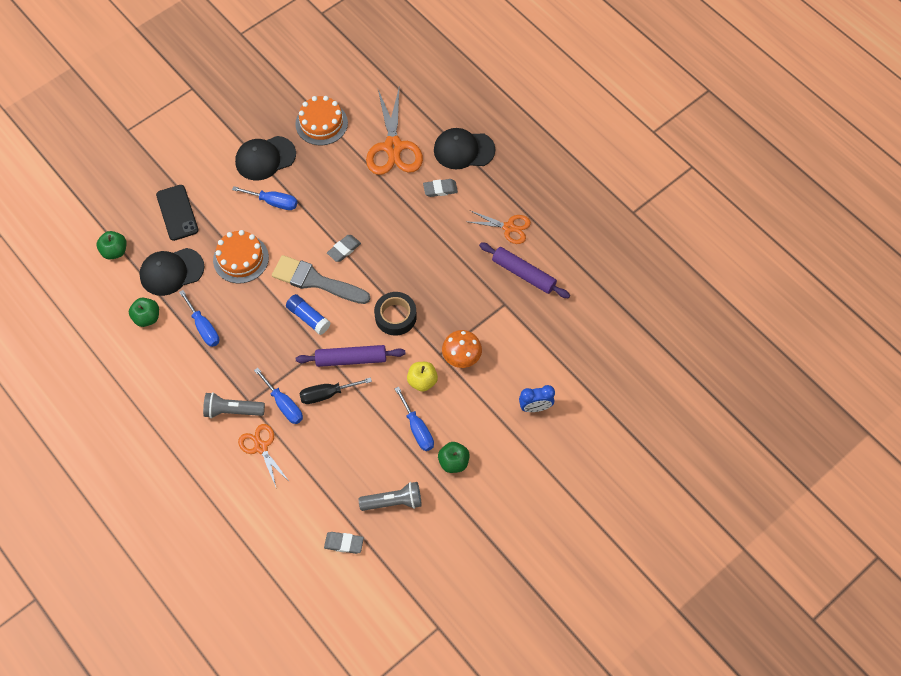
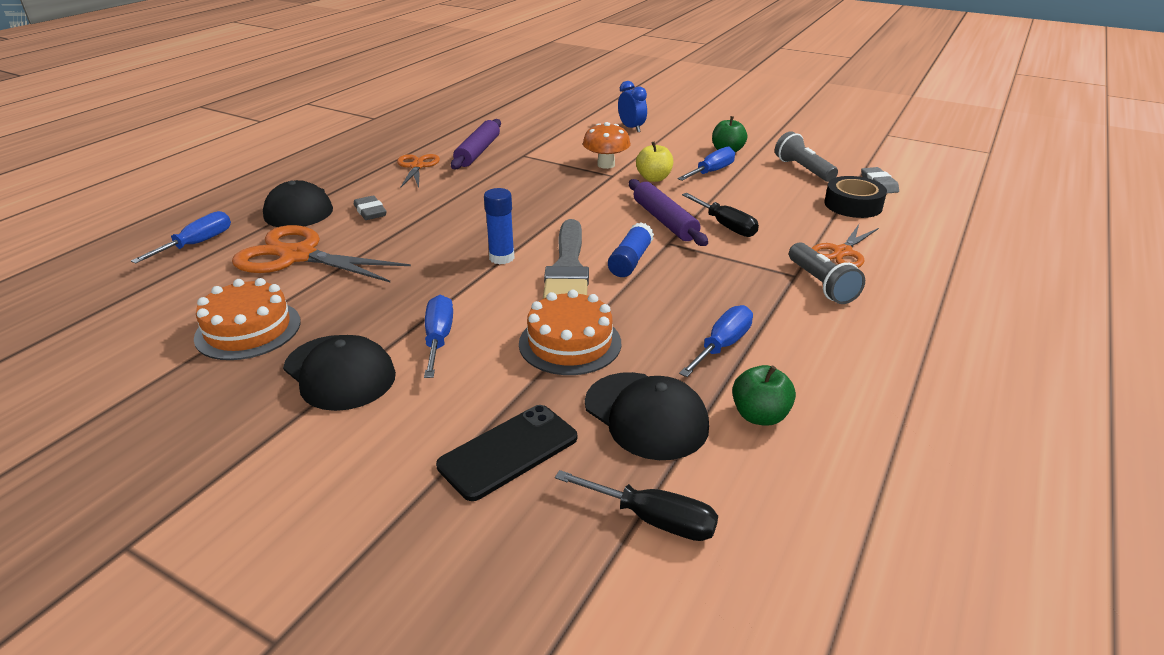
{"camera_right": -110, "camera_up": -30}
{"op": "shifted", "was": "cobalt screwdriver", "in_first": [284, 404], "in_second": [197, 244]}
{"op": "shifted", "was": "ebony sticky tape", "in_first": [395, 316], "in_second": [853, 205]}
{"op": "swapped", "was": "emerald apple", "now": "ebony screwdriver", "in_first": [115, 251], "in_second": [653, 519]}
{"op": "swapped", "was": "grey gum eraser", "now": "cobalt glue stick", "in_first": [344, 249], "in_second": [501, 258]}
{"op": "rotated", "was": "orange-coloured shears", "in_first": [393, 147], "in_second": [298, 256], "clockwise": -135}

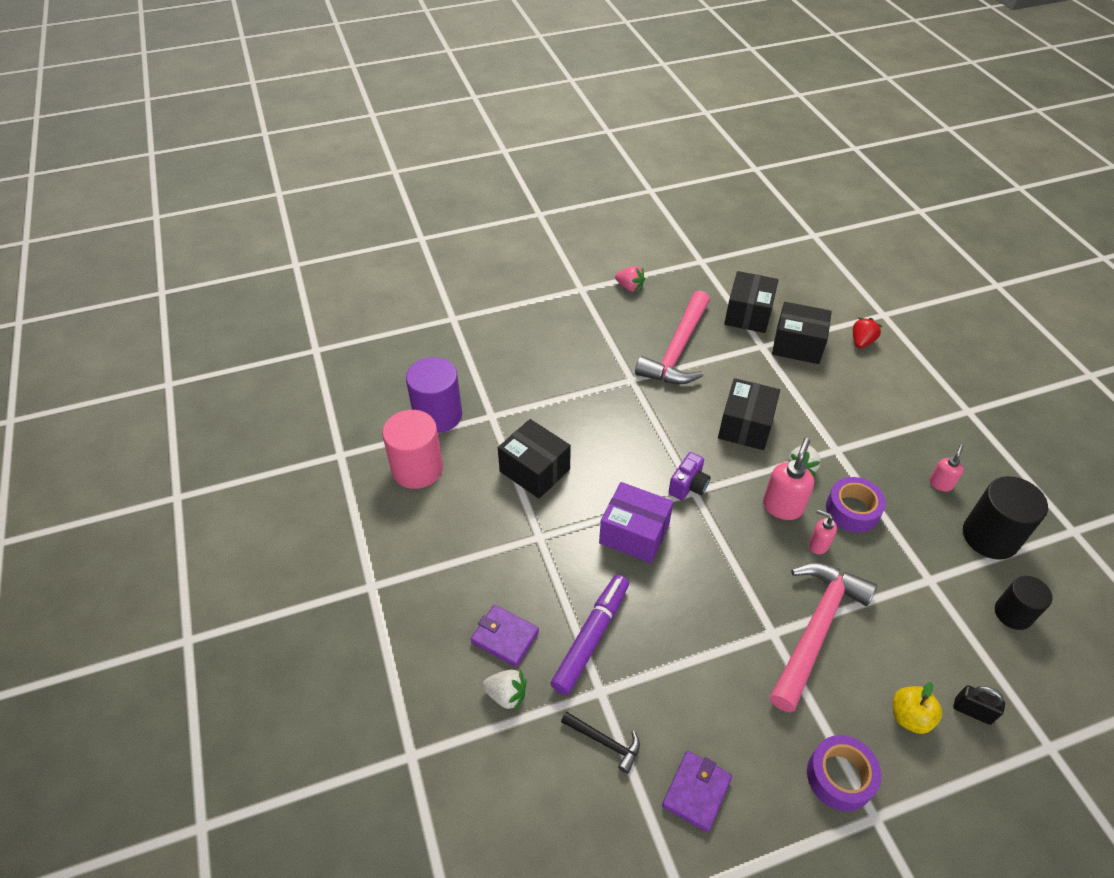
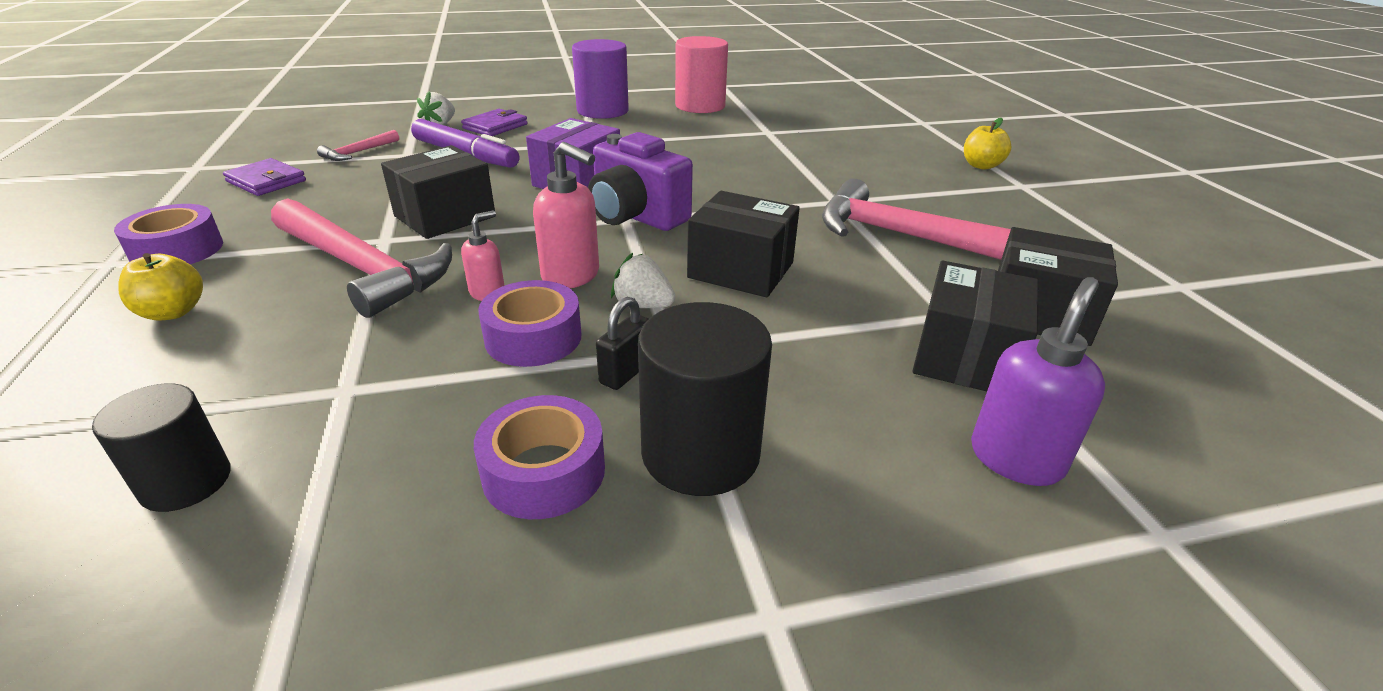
{"camera_right": 95, "camera_up": -15}
{"op": "gone", "was": "rosy toy strawberry", "in_first": [630, 287]}
{"op": "new", "now": "bright yellow apple", "in_second": [981, 166]}
{"op": "shifted", "was": "purple solid cylinder", "in_first": [438, 415], "in_second": [602, 111]}
{"op": "shifted", "was": "ebony package", "in_first": [534, 470], "in_second": [445, 216]}
{"op": "shifted", "was": "ebony lock", "in_first": [972, 711], "in_second": [626, 372]}
{"op": "shifted", "was": "ebony solid cylinder", "in_first": [990, 536], "in_second": [700, 453]}
{"op": "swapped", "was": "crimson toy strawberry", "now": "purple soap dispenser", "in_first": [861, 342], "in_second": [1016, 458]}
{"op": "swapped", "was": "rosy soap dispenser", "now": "purple sticky tape", "in_first": [940, 483], "in_second": [544, 472]}
{"op": "repainted", "was": "ebony hammer", "now": "rosy hammer", "in_first": [605, 742], "in_second": [358, 152]}
{"op": "scaled", "was": "purple compact camera", "in_first": [688, 486], "in_second": [636, 217], "ratio": 1.71}

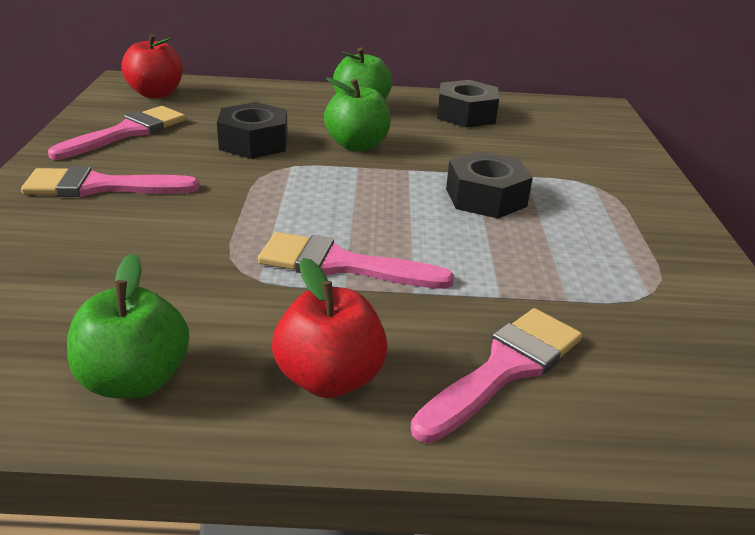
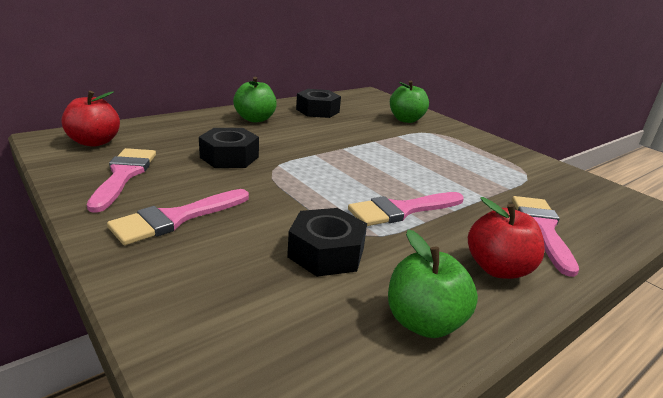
{"camera_right": -40, "camera_up": -5}
{"op": "shifted", "was": "emerald apple", "in_first": [357, 145], "in_second": [406, 120]}
{"op": "shifted", "was": "ebony hexagon nut", "in_first": [485, 197], "in_second": [326, 252]}

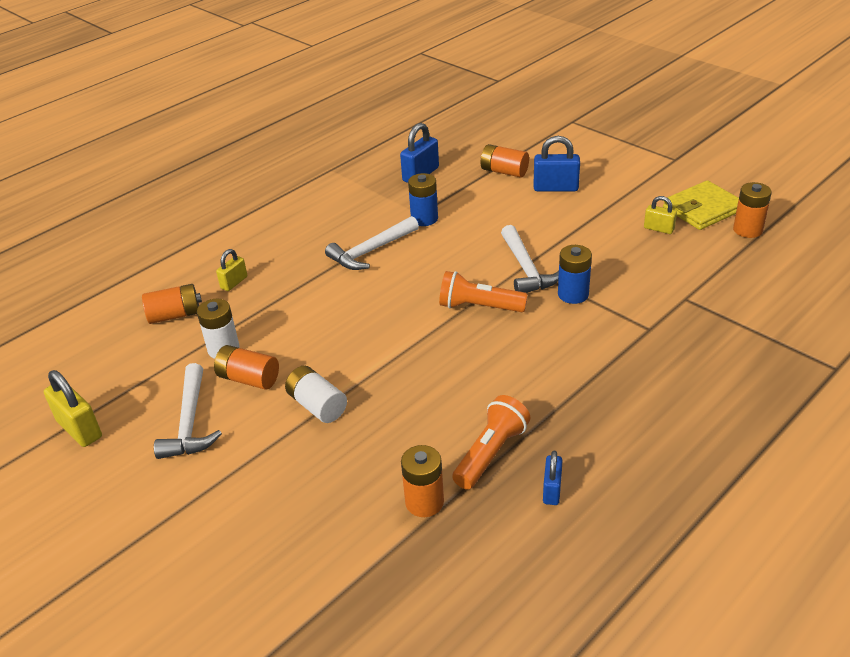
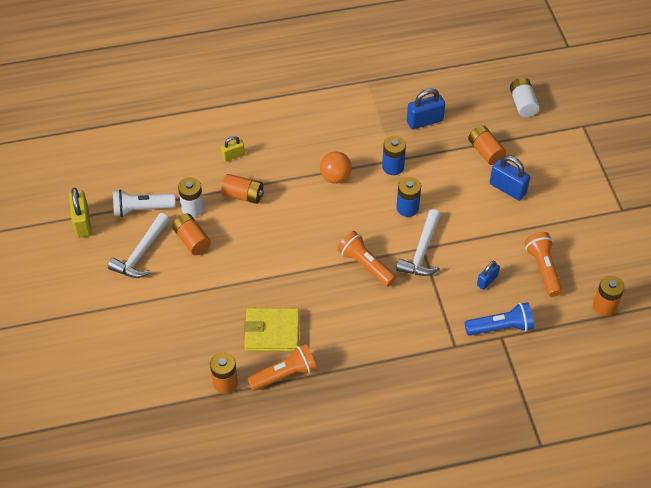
{"camera_right": 30, "camera_up": 15}
{"op": "new", "now": "snow-white pocket torch", "in_second": [142, 209]}
{"op": "new", "now": "cobalt pocket torch", "in_second": [500, 327]}
{"op": "shifted", "was": "orange-coloured AA battery", "in_first": [175, 315], "in_second": [243, 195]}
{"op": "shifted", "was": "snow-white AA battery", "in_first": [317, 405], "in_second": [522, 104]}
{"op": "shifted", "was": "cobalt lock", "in_first": [552, 490], "in_second": [487, 281]}
{"op": "shifted", "was": "cobalt AA battery", "in_first": [573, 294], "in_second": [407, 208]}
{"op": "shifted", "was": "bright yellow billfold", "in_first": [702, 209], "in_second": [272, 332]}
{"op": "swapped", "was": "snow-white hammer", "now": "orange-coloured play ball", "in_first": [371, 251], "in_second": [335, 177]}
{"op": "swapped", "was": "bright yellow lock", "now": "orange-coloured pocket torch", "in_first": [658, 229], "in_second": [543, 269]}

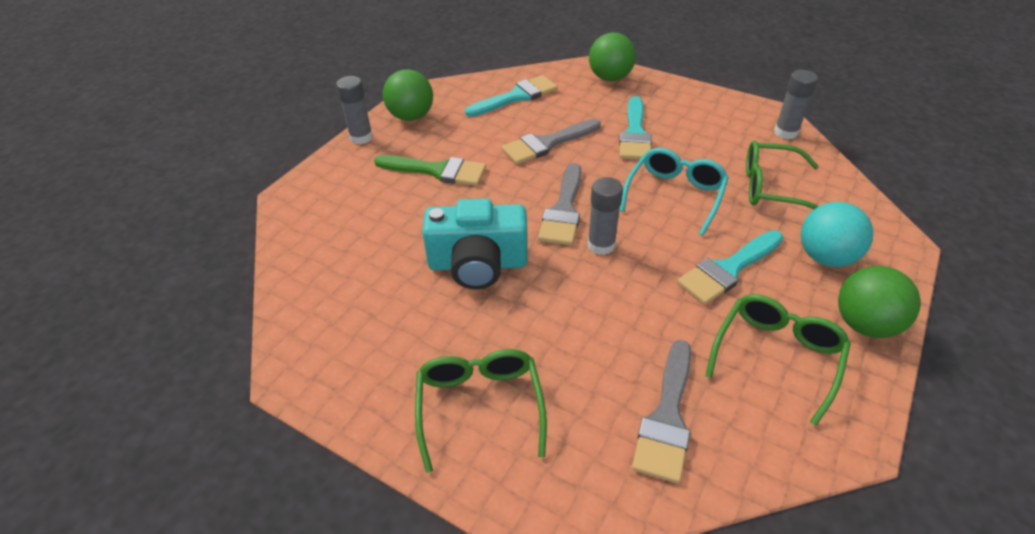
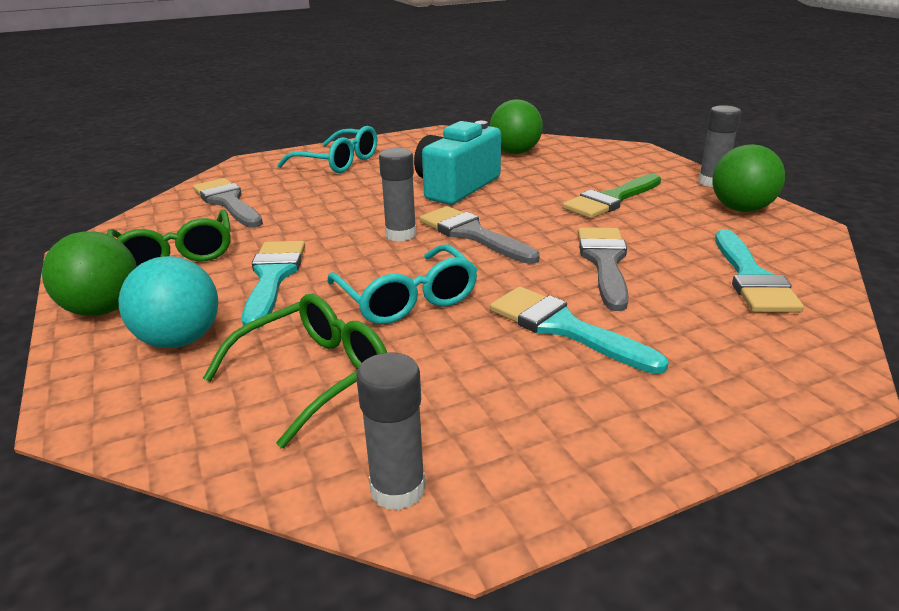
{"camera_right": 125, "camera_up": -15}
{"op": "shifted", "was": "emerald play ball", "in_first": [610, 78], "in_second": [515, 152]}
{"op": "repainted", "was": "emerald glasses", "now": "turquoise glasses", "in_first": [479, 406], "in_second": [338, 162]}

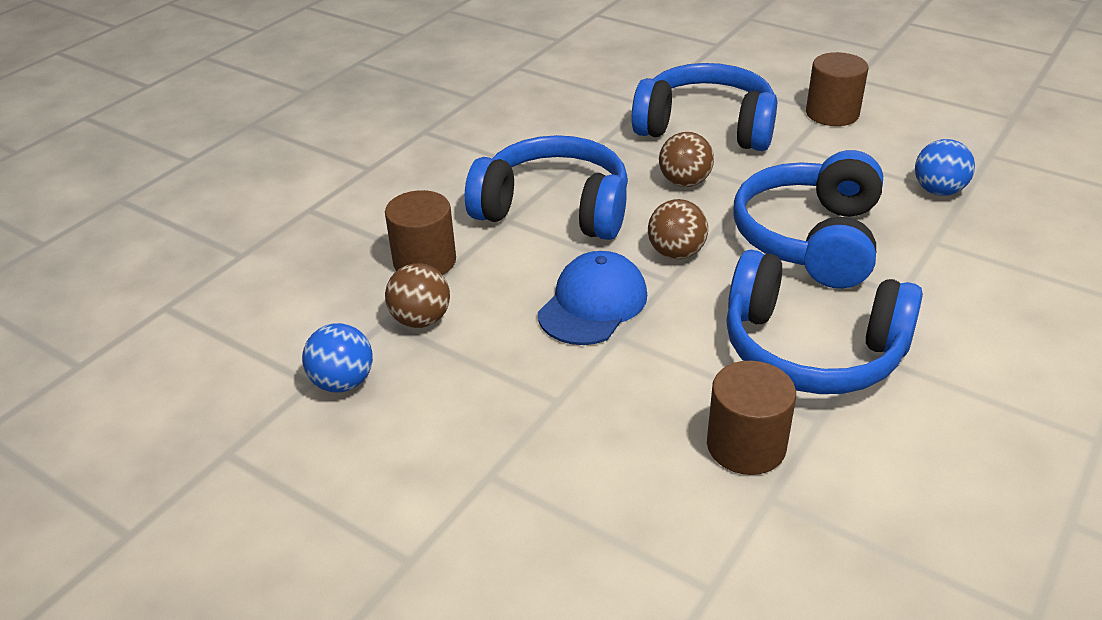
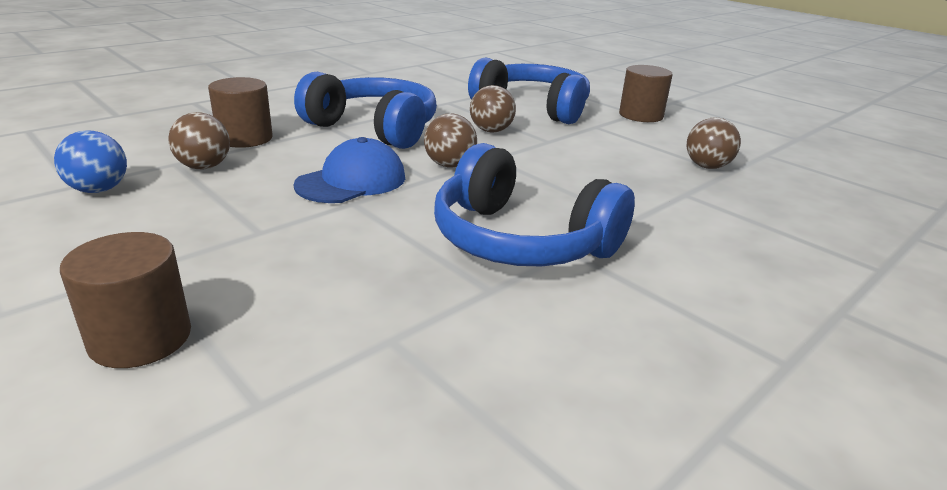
{"camera_right": 10, "camera_up": -10}
{"op": "gone", "was": "cobalt headset", "in_first": [810, 239]}
{"op": "shifted", "was": "brown solid cylinder", "in_first": [746, 445], "in_second": [140, 338]}
{"op": "repainted", "was": "cobalt play ball", "now": "brown play ball", "in_first": [938, 191], "in_second": [707, 166]}

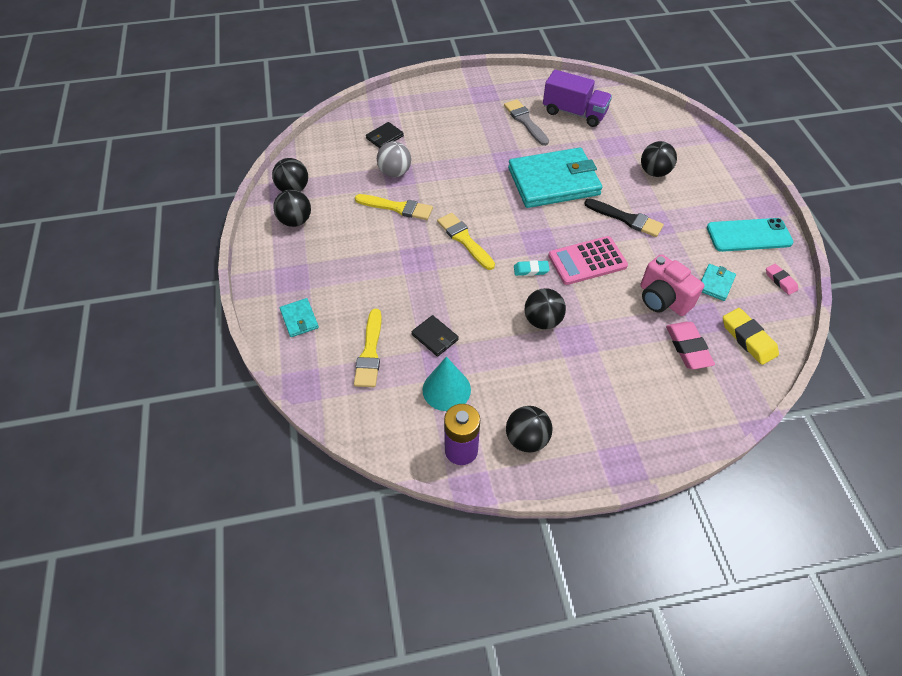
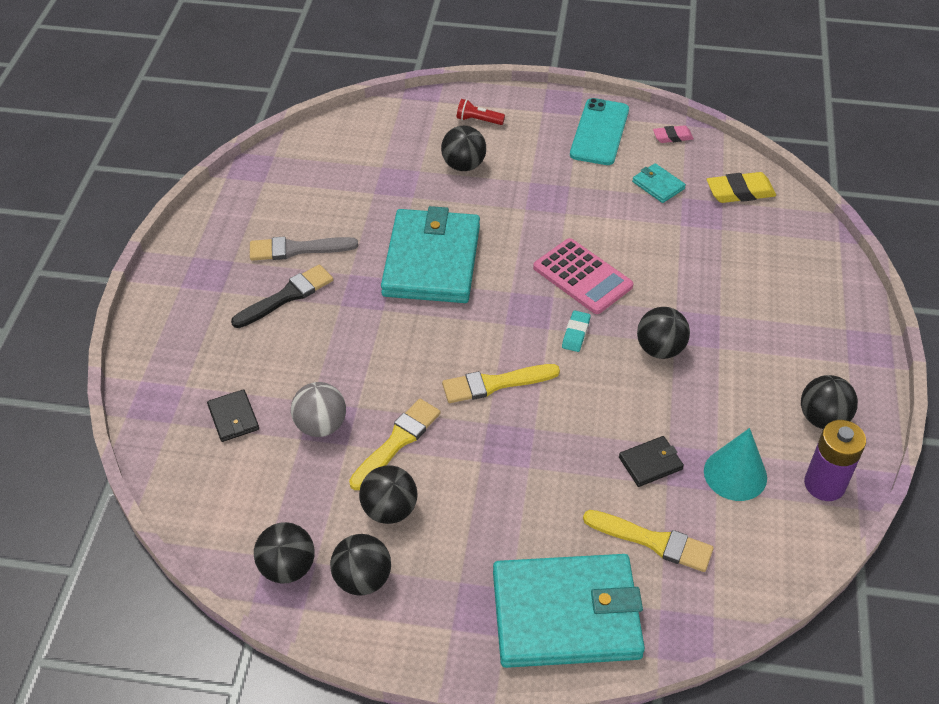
{"camera_right": -70, "camera_up": -5}
{"op": "gone", "was": "purple truck", "in_first": [574, 113]}
{"op": "gone", "was": "rosy compact camera", "in_first": [663, 299]}
{"op": "gone", "was": "rosy gum eraser", "in_first": [688, 348]}
{"op": "new", "now": "ebony play ball", "in_second": [389, 510]}
{"op": "new", "now": "crimson pocket torch", "in_second": [478, 120]}
{"op": "shifted", "was": "ebony brush", "in_first": [626, 219], "in_second": [286, 296]}
{"op": "rotated", "was": "rosy adding machine", "in_first": [587, 261], "in_second": [582, 277], "clockwise": -45}
{"op": "scaled", "was": "turquoise billfold", "in_first": [299, 319], "in_second": [566, 614], "ratio": 2.43}

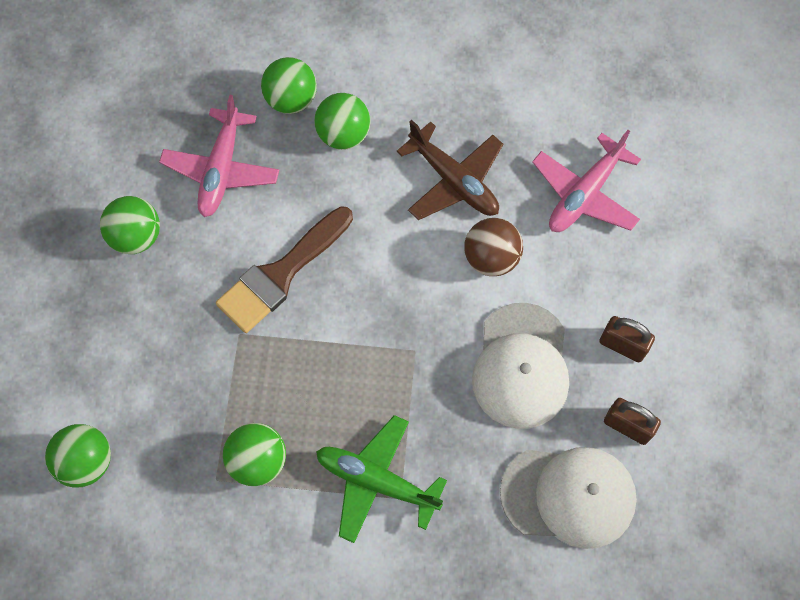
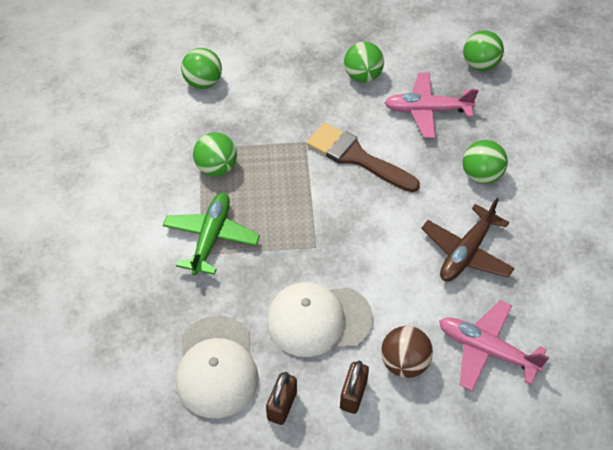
{"camera_right": 80, "camera_up": -15}
{"op": "shifted", "was": "emerald play ball", "in_first": [291, 100], "in_second": [480, 65]}
{"op": "shifted", "was": "brown play ball", "in_first": [491, 258], "in_second": [404, 362]}

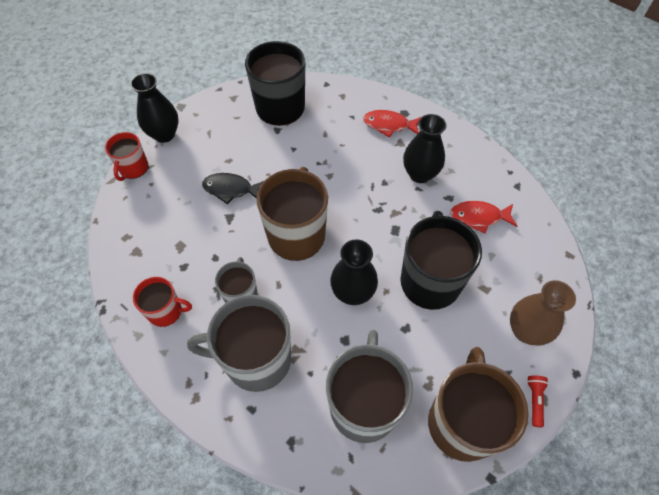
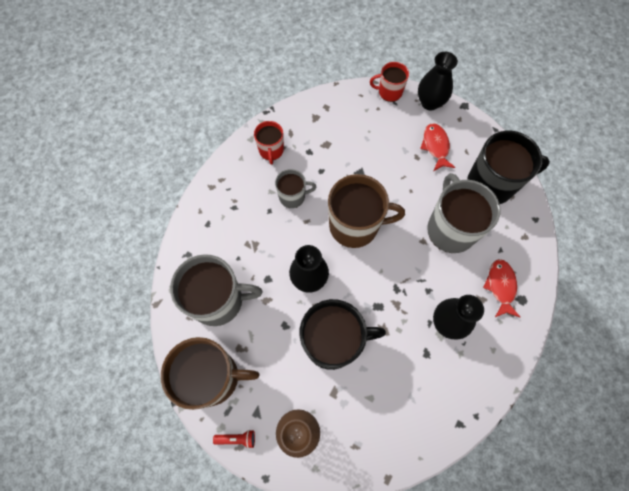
{"camera_right": 80, "camera_up": 10}
{"op": "gone", "was": "ebony fish", "in_first": [231, 189]}
{"op": "shifted", "was": "grey tea mug", "in_first": [256, 359], "in_second": [450, 229]}
{"op": "shifted", "was": "crimson fish", "in_first": [479, 217], "in_second": [435, 146]}

